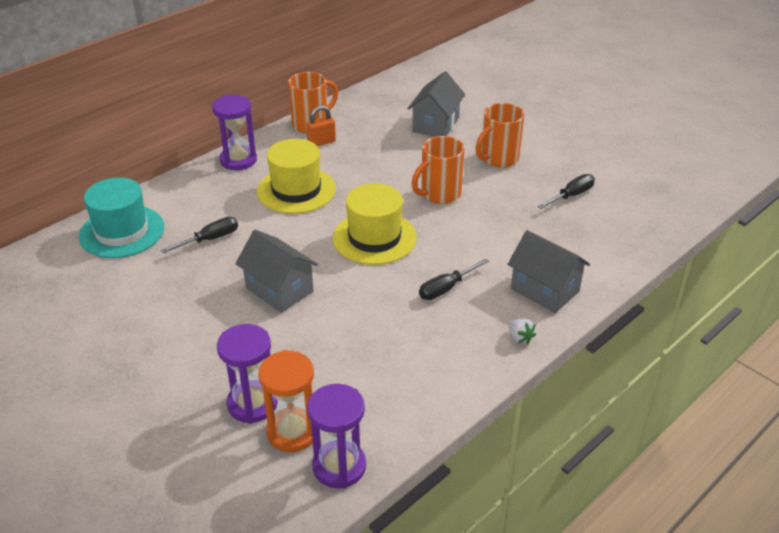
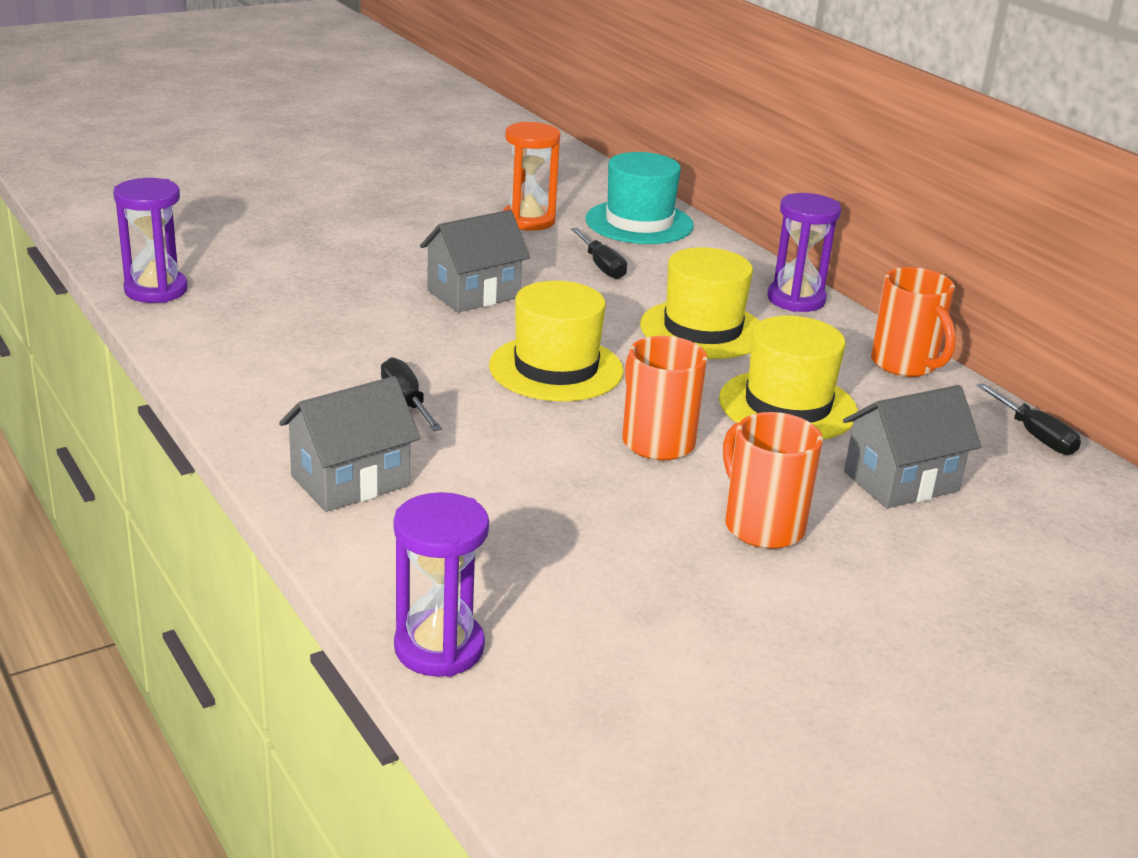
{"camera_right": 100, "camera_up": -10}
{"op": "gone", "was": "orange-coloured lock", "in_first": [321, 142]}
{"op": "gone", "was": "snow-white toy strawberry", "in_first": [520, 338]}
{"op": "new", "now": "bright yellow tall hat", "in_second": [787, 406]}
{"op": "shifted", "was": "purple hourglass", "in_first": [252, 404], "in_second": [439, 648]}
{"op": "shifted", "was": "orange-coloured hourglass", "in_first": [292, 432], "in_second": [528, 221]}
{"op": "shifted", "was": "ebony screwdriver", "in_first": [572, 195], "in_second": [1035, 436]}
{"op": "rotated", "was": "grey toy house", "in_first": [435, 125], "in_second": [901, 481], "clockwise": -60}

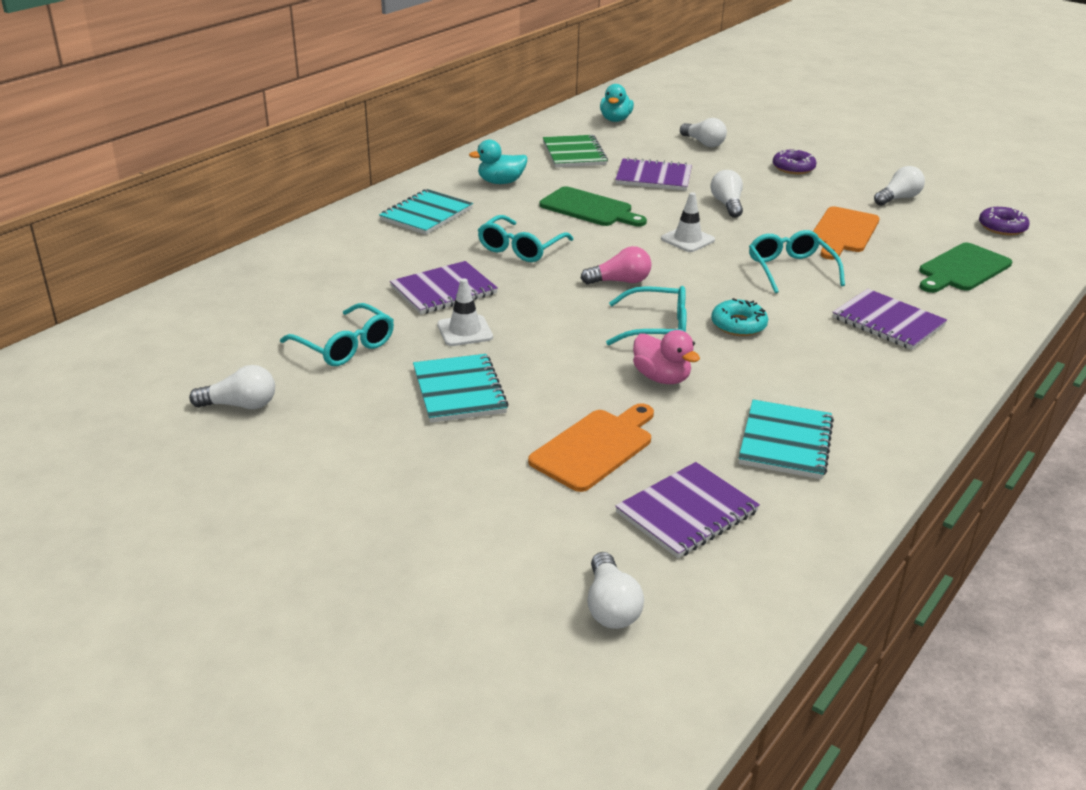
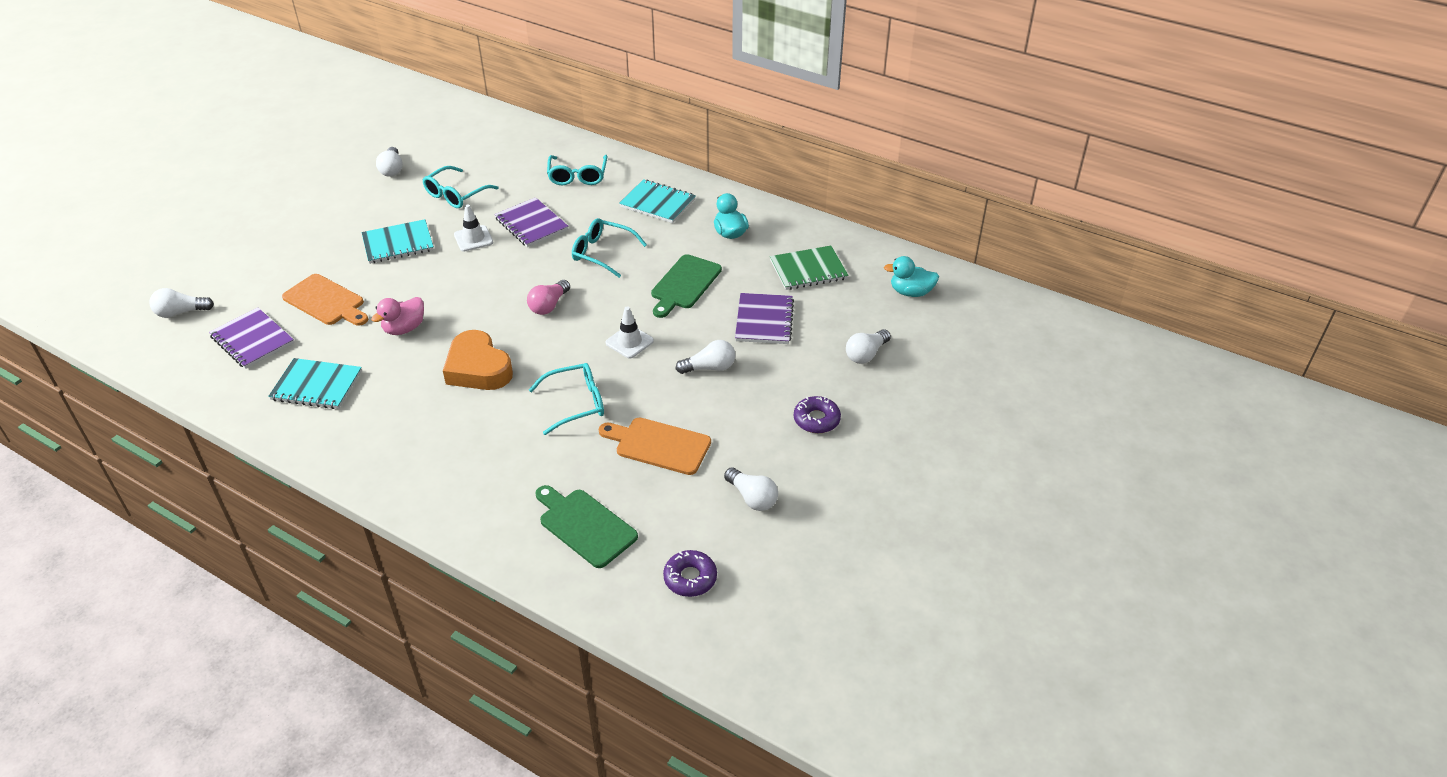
{"camera_right": 85, "camera_up": 10}
{"op": "gone", "was": "purple notepad", "in_first": [888, 322]}
{"op": "shifted", "was": "turquoise glasses", "in_first": [657, 328], "in_second": [577, 176]}
{"op": "swapped", "was": "turquoise glazed donut", "now": "orange-coloured heart shape", "in_first": [738, 325], "in_second": [478, 368]}
{"op": "rotated", "was": "rosy bulb", "in_first": [620, 281], "in_second": [549, 305], "clockwise": 45}

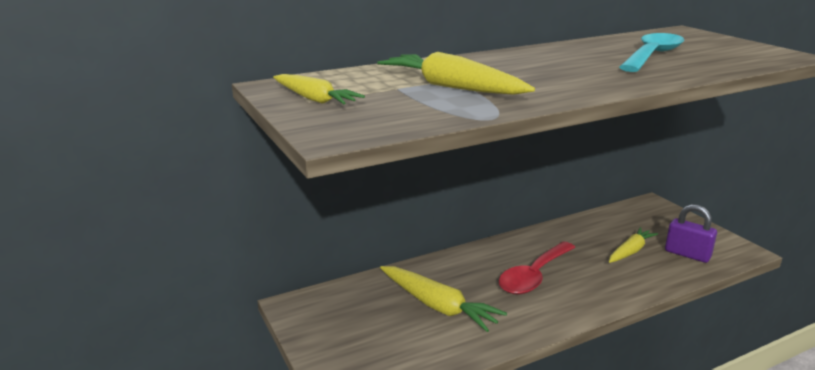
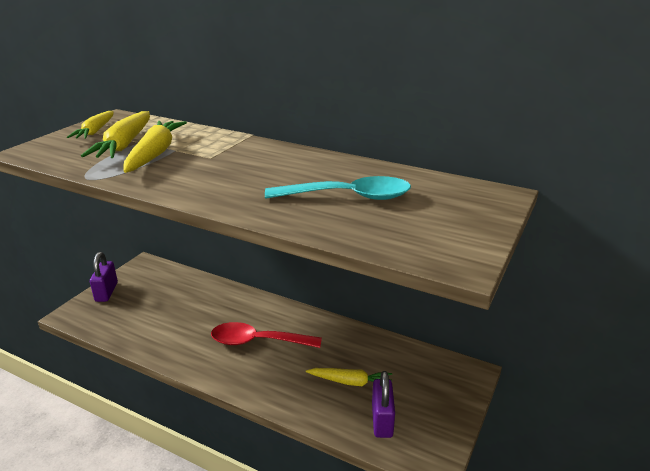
{"camera_right": 55, "camera_up": 5}
{"op": "new", "now": "purple lock", "in_second": [106, 292]}
{"op": "shifted", "was": "bright yellow root vegetable", "in_first": [438, 306], "in_second": [124, 144]}

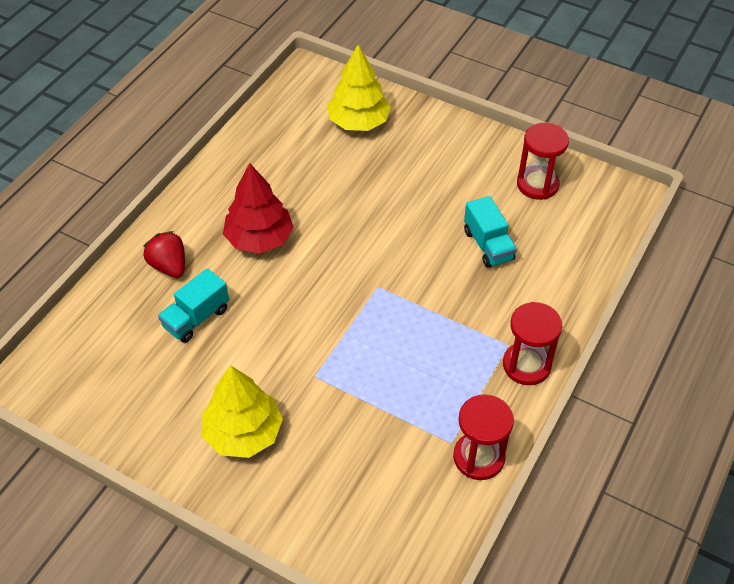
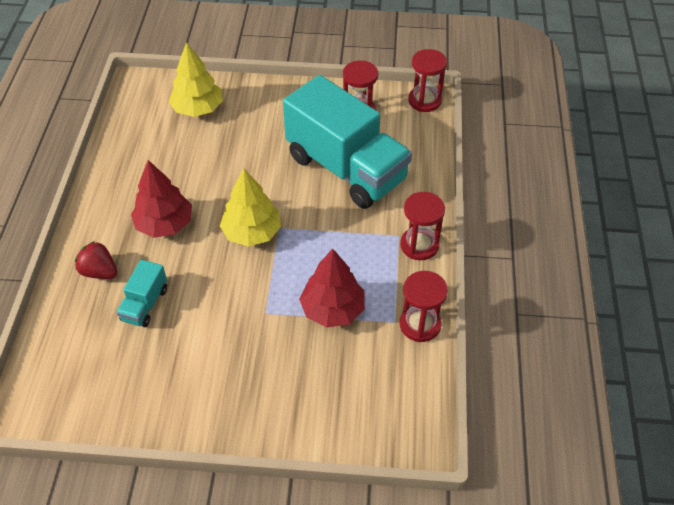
{"camera_right": -25, "camera_up": 0}
{"op": "new", "now": "crimson fir tree", "in_second": [332, 309]}
{"op": "new", "now": "crimson hourglass", "in_second": [424, 101]}
{"op": "shifted", "was": "bright yellow fir tree", "in_first": [243, 433], "in_second": [252, 232]}
{"op": "scaled", "was": "turquoise truck", "in_first": [488, 245], "in_second": [346, 168], "ratio": 2.37}

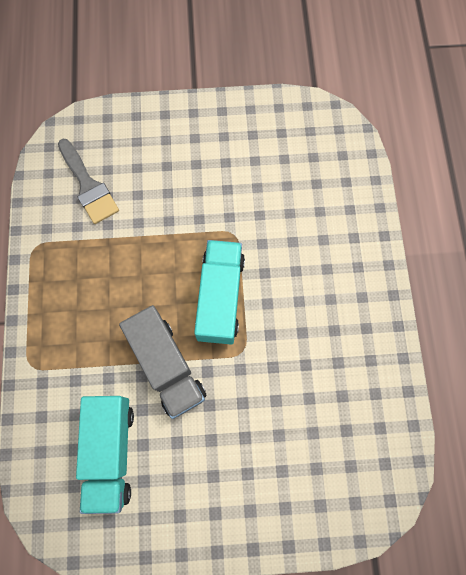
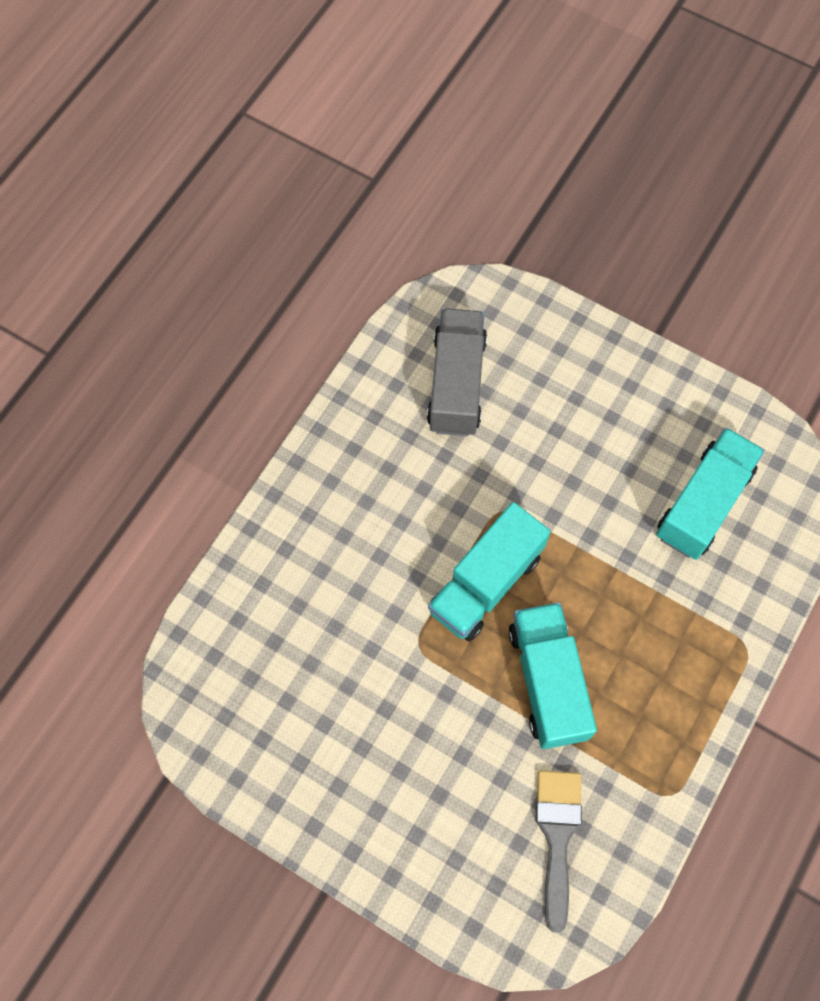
{"camera_right": -145, "camera_up": -5}
{"op": "new", "now": "turquoise truck", "in_second": [548, 681]}
{"op": "shifted", "was": "grey truck", "in_first": [167, 366], "in_second": [456, 384]}

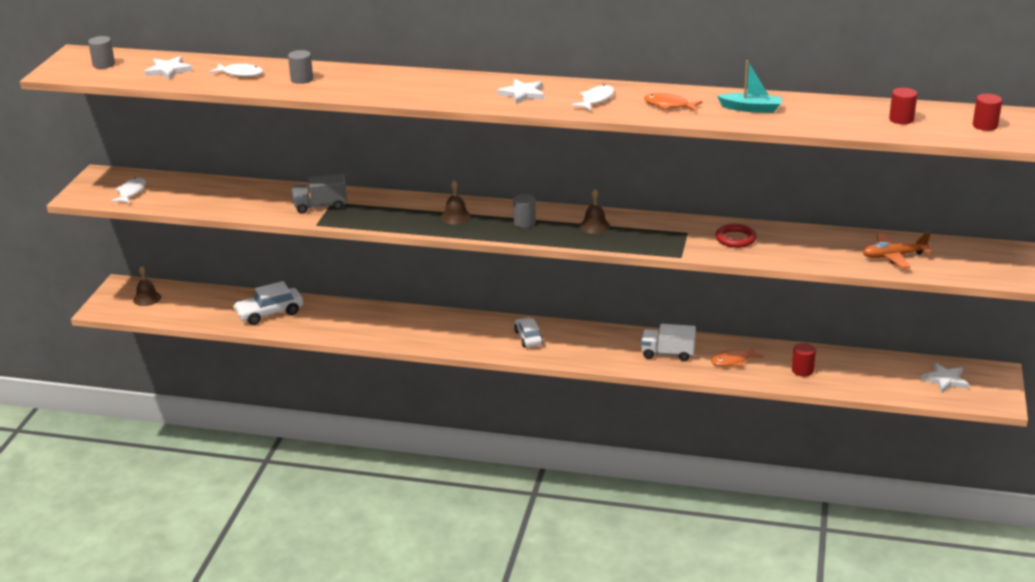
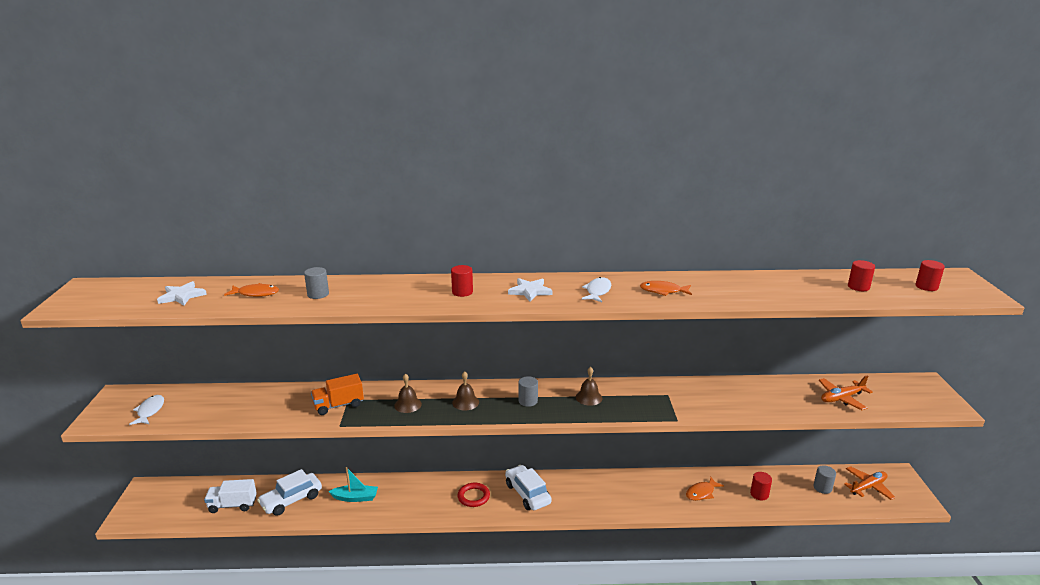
{"camera_right": -15, "camera_up": -5}
{"op": "new", "now": "crimson solid cylinder", "in_second": [462, 292]}
{"op": "shifted", "was": "grey solid cylinder", "in_first": [103, 64], "in_second": [822, 488]}
{"op": "shifted", "was": "brown hand bell", "in_first": [147, 298], "in_second": [408, 404]}
{"op": "shifted", "was": "snow-white truck", "in_first": [667, 354], "in_second": [233, 505]}
{"op": "shifted", "was": "crimson ring", "in_first": [735, 239], "in_second": [473, 497]}
{"op": "shifted", "was": "turquoise sailboat", "in_first": [751, 109], "in_second": [355, 497]}
{"op": "swapped", "was": "snow-white five-pointed star", "now": "orange-coloured aeroplane", "in_first": [945, 380], "in_second": [868, 487]}
{"op": "repainted", "was": "snow-white fish", "now": "orange-coloured fish", "in_first": [240, 74], "in_second": [256, 293]}
{"op": "repainted", "was": "grey truck", "now": "orange-coloured truck", "in_first": [320, 206], "in_second": [338, 405]}
{"op": "scaled", "was": "snow-white toy car", "in_first": [528, 338], "in_second": [527, 494], "ratio": 1.51}

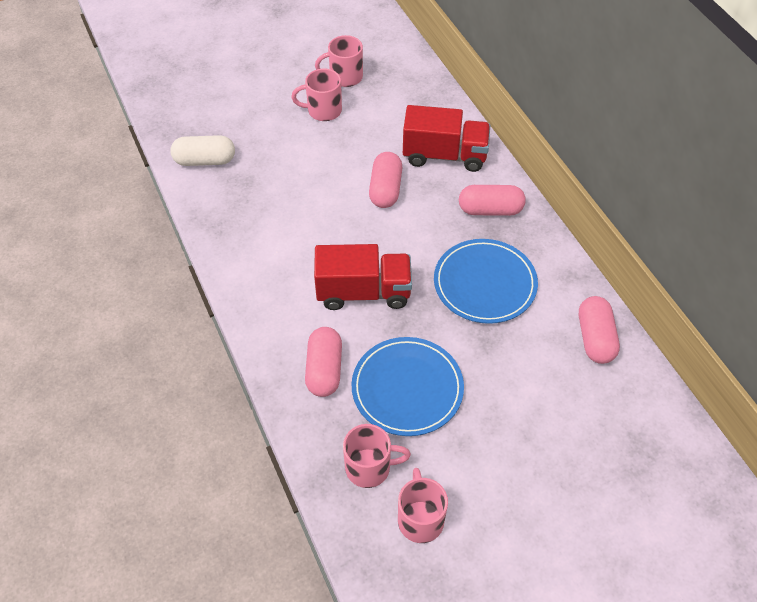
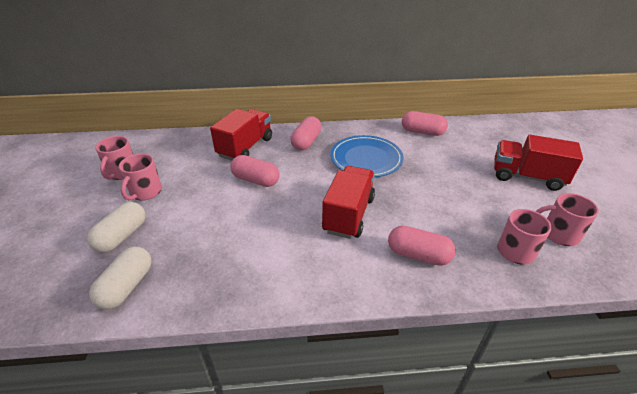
{"camera_right": -70, "camera_up": -15}
{"op": "gone", "was": "cobalt plate", "in_first": [407, 388]}
{"op": "new", "now": "snow-white capsule", "in_second": [122, 236]}
{"op": "new", "now": "crimson truck", "in_second": [527, 177]}

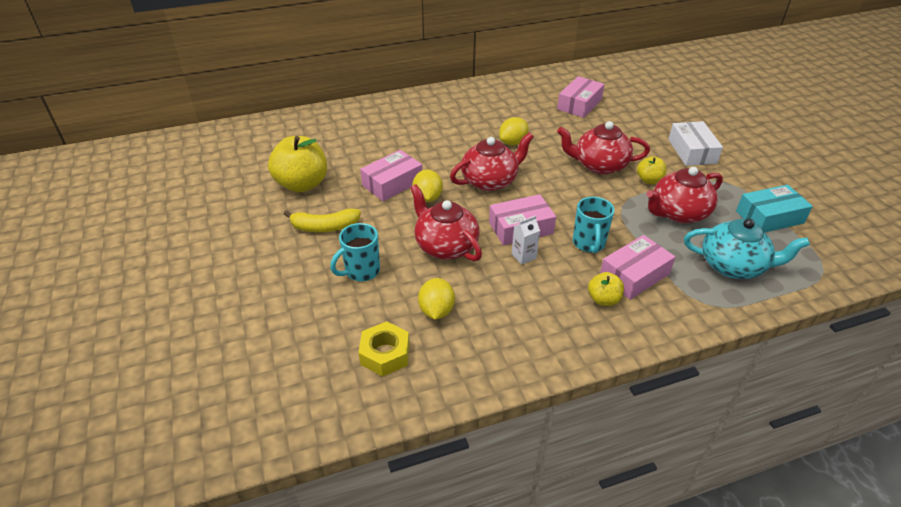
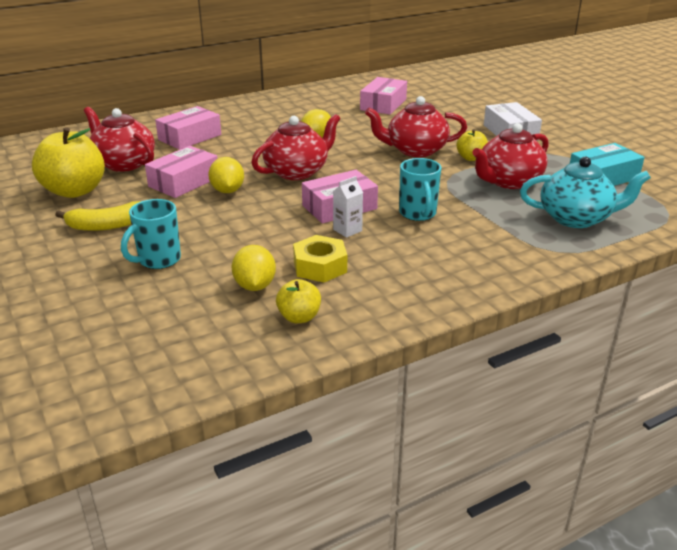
{"camera_right": -10, "camera_up": -10}
{"op": "shifted", "was": "bright yellow hexagon nut", "in_first": [385, 354], "in_second": [320, 266]}
{"op": "shifted", "was": "crimson tea pot", "in_first": [445, 246], "in_second": [124, 163]}
{"op": "shifted", "was": "bright yellow apple", "in_first": [603, 299], "in_second": [299, 317]}
{"op": "shifted", "was": "rosy package", "in_first": [634, 275], "in_second": [190, 137]}

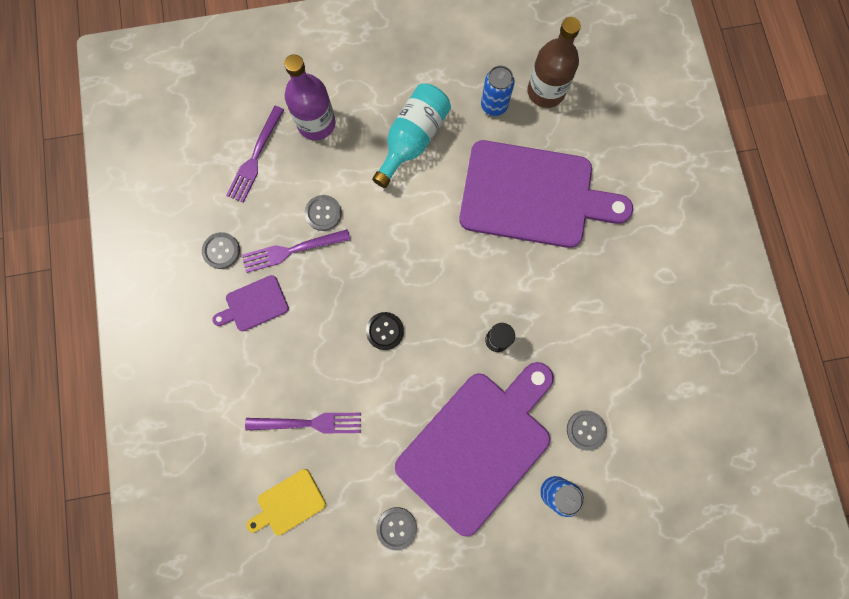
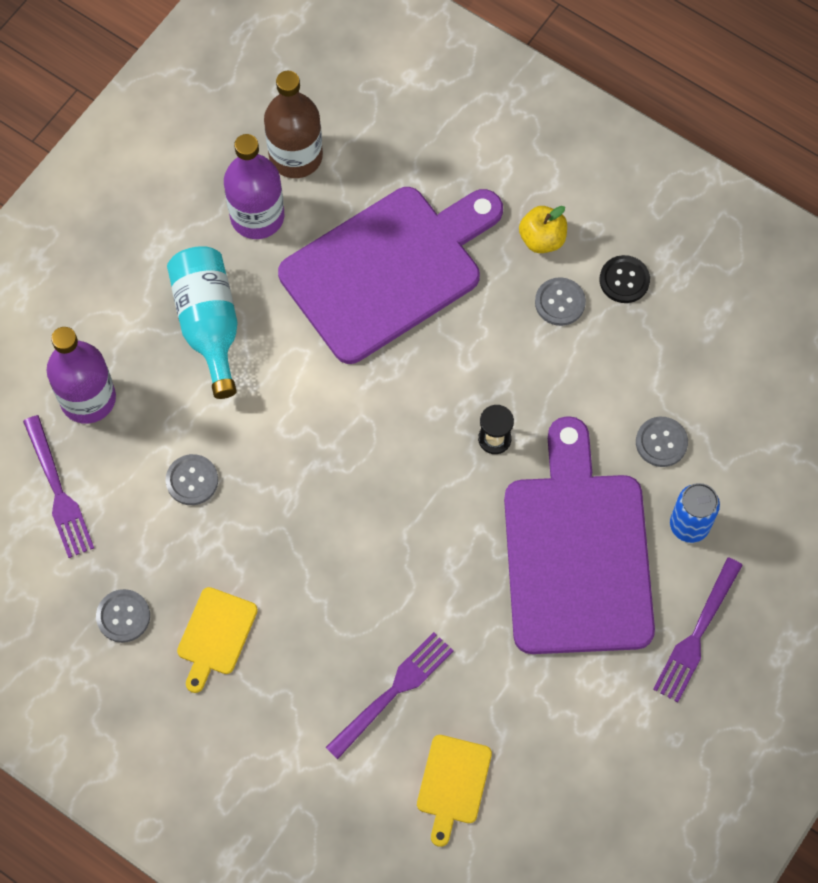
{"camera_right": -45, "camera_up": -10}
{"op": "new", "now": "bright yellow apple", "in_second": [542, 239]}
{"op": "shifted", "was": "purple table fork", "in_first": [291, 251], "in_second": [697, 635]}
{"op": "shifted", "was": "ebony button", "in_first": [385, 331], "in_second": [624, 280]}
{"op": "shifted", "was": "grey button", "in_first": [396, 528], "in_second": [560, 302]}
{"op": "swapped", "was": "cobalt can", "now": "purple drink bottle", "in_first": [494, 105], "in_second": [257, 216]}
{"op": "repainted", "was": "purple bread board", "now": "bright yellow bread board", "in_first": [254, 304], "in_second": [216, 635]}

